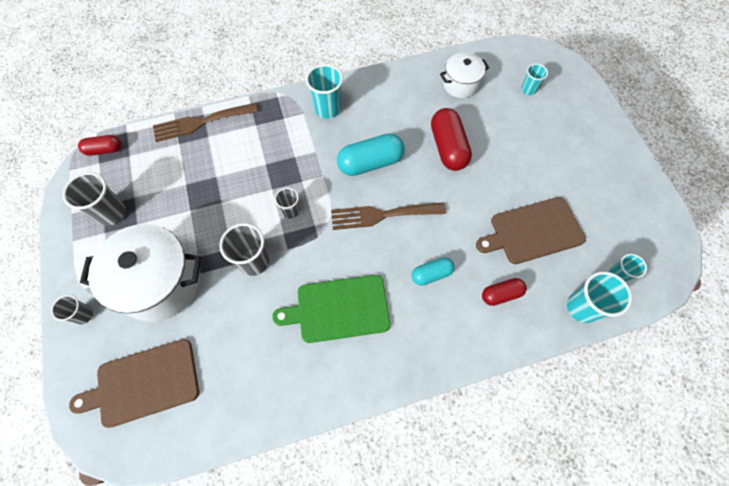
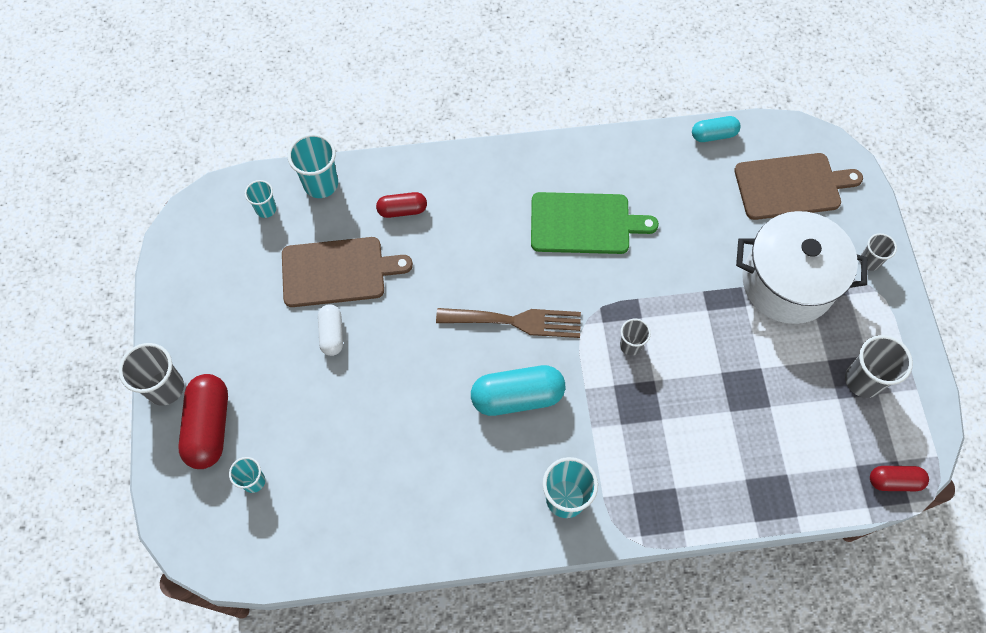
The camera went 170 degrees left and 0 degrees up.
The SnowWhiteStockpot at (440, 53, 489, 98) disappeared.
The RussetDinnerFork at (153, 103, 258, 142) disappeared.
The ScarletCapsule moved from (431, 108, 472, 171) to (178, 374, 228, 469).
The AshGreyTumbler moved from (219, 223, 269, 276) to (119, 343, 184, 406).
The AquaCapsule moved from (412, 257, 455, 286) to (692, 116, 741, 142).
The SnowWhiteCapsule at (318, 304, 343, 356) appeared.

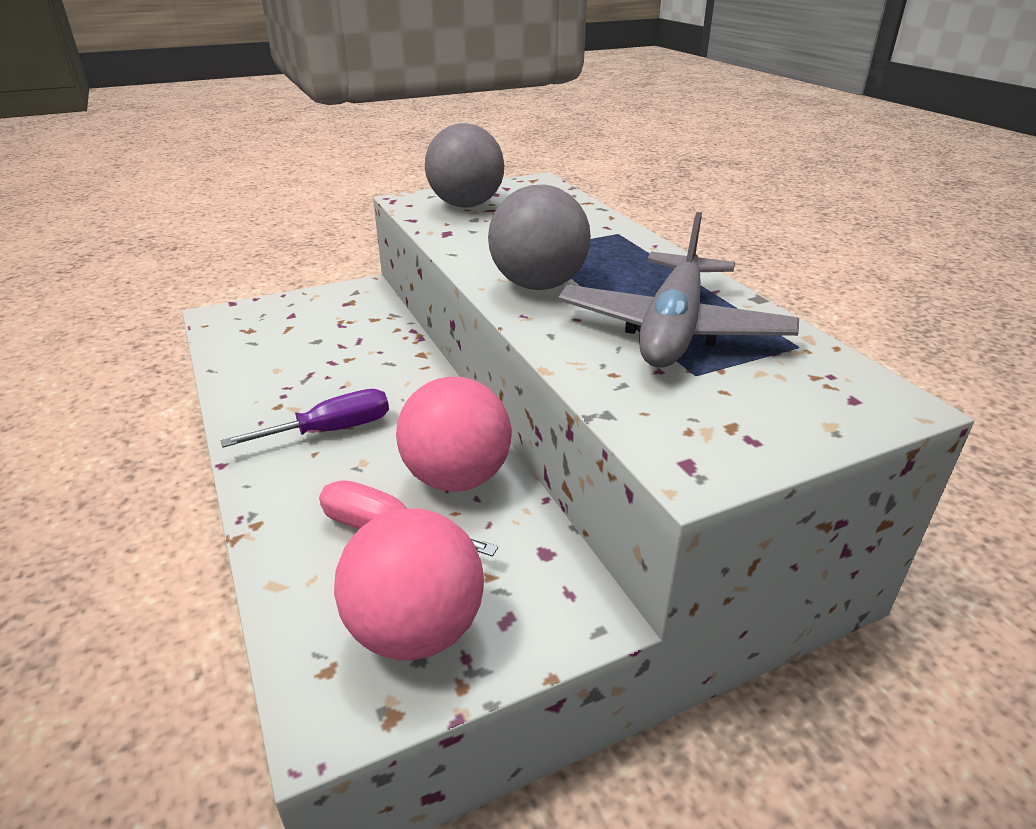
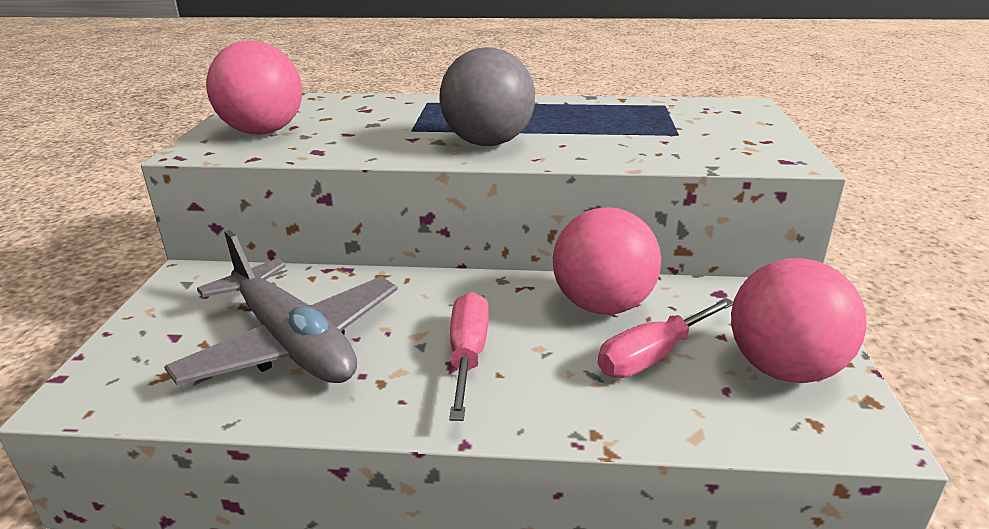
The camera went 60 degrees left and 5 degrees down.
The AshGreyBall at (425, 123, 504, 208) became the PinkBall at (206, 41, 302, 135).
The AshGreyPlane moved from (558, 212, 799, 368) to (164, 230, 398, 385).
The RoyalPurpleFlatScrewdriver at (220, 389, 389, 448) became the PinkFlatScrewdriver at (449, 292, 489, 421).

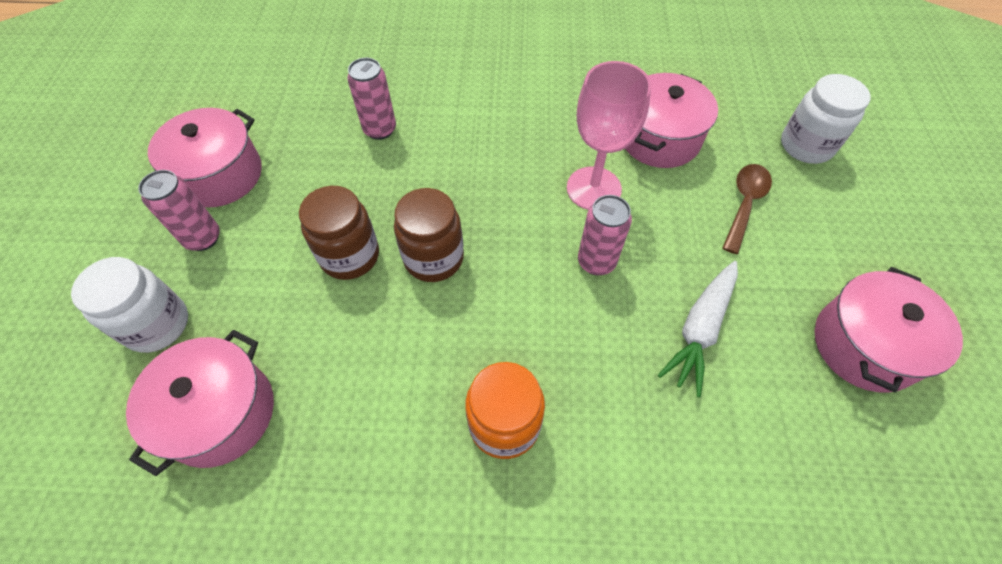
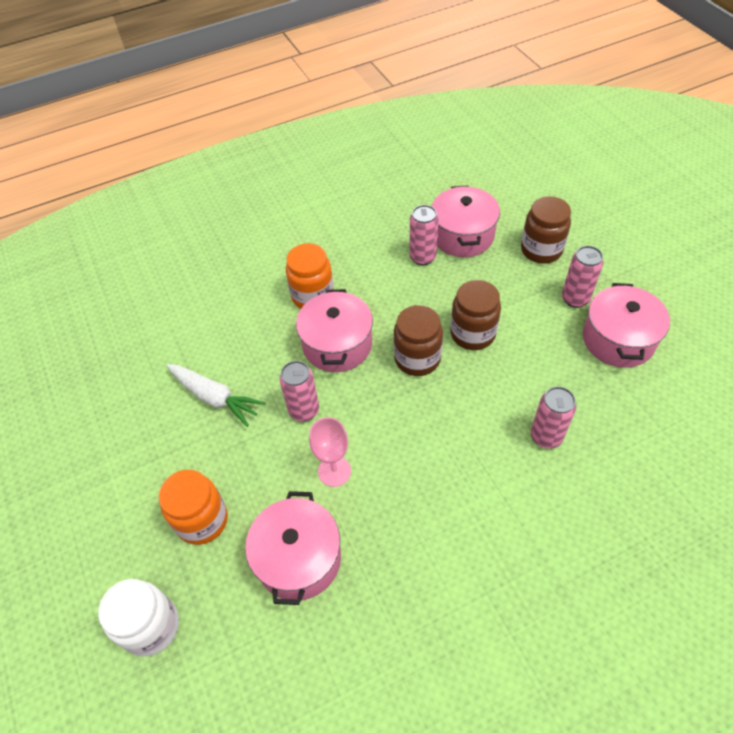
The camera went 155 degrees right and 5 degrees down.
The PinkChalice at (567, 61, 651, 210) changed to 0.66 times the size.
The RussetSpoon at (722, 164, 772, 254) was replaced by the OrangeColouredJamJar at (159, 470, 228, 545).
The SnowWhiteJamJar at (71, 257, 188, 353) became the RussetJamJar at (521, 196, 571, 264).
The SnowWhiteToyCarrot at (658, 261, 738, 397) turned 120 degrees clockwise.
The PinkStockpot moved from (815, 267, 963, 393) to (296, 289, 373, 372).
The PinkCan at (409, 205, 439, 265) appeared.

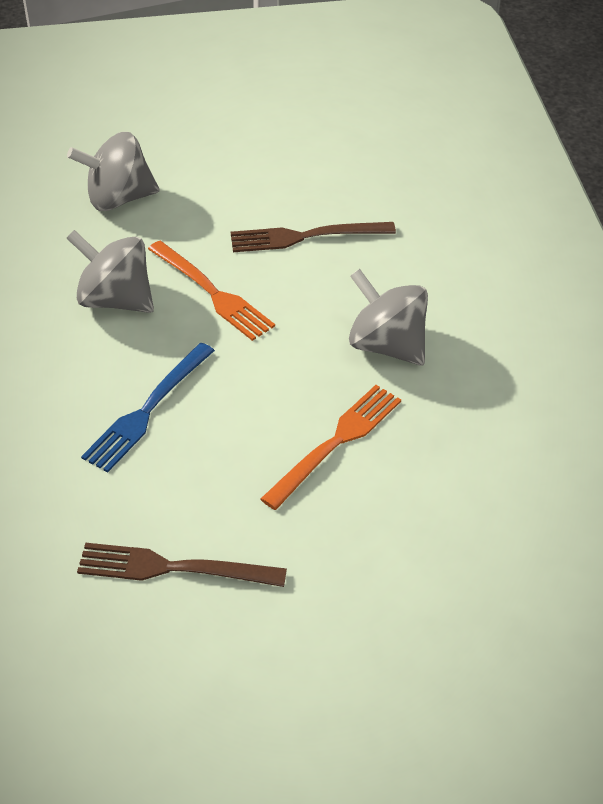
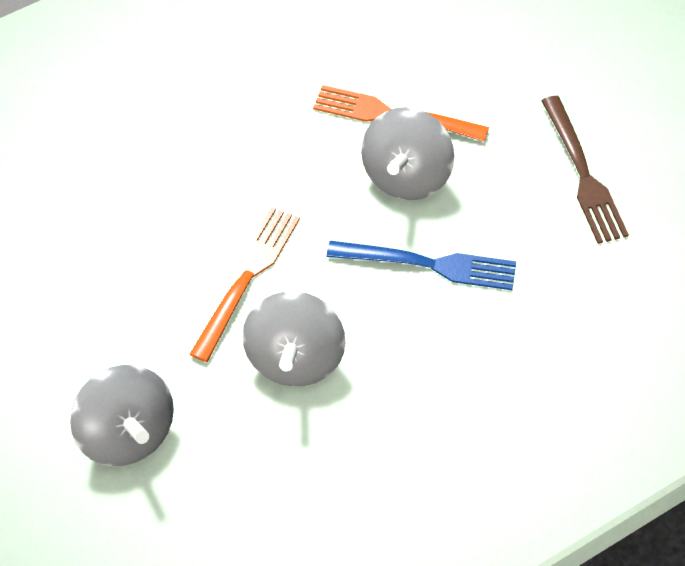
The camera went 110 degrees left and 10 degrees up.
The RussetDinnerFork at (231, 222, 396, 252) disappeared.
The AshGreyWhirligig moved from (349, 269, 428, 366) to (361, 107, 454, 200).

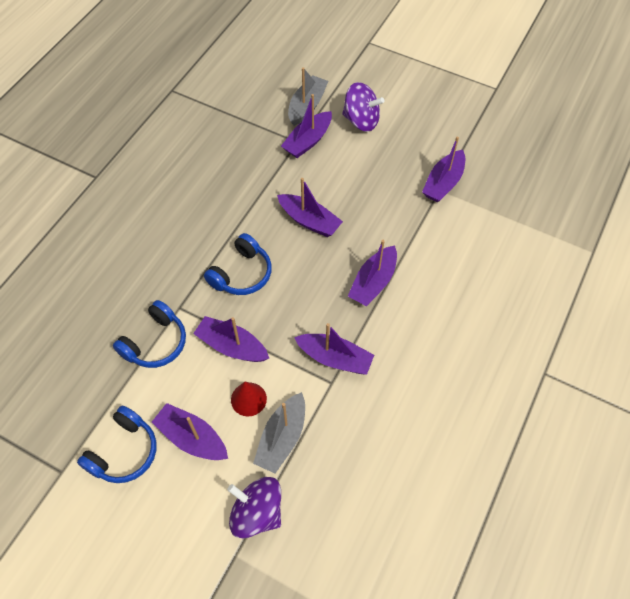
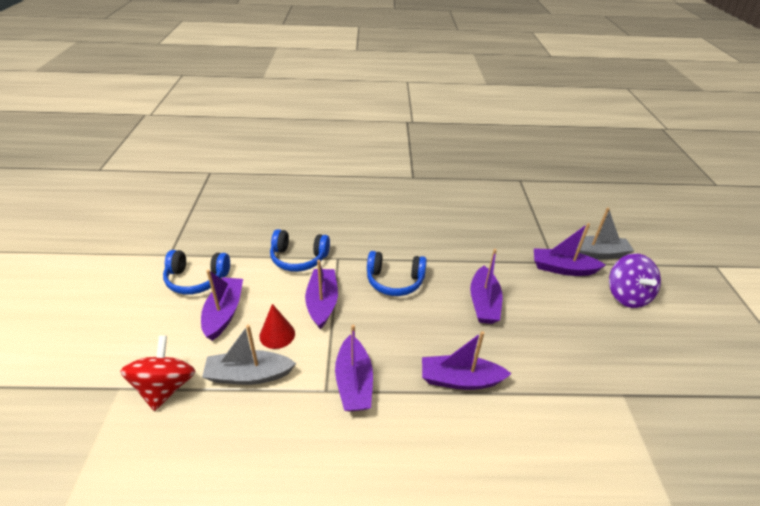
The camera went 60 degrees right and 20 degrees down.
The RoyalPurpleBoat at (422, 137, 465, 203) disappeared.
The RoyalPurpleWhirligig at (227, 477, 281, 539) became the ScarletWhirligig at (120, 335, 195, 411).

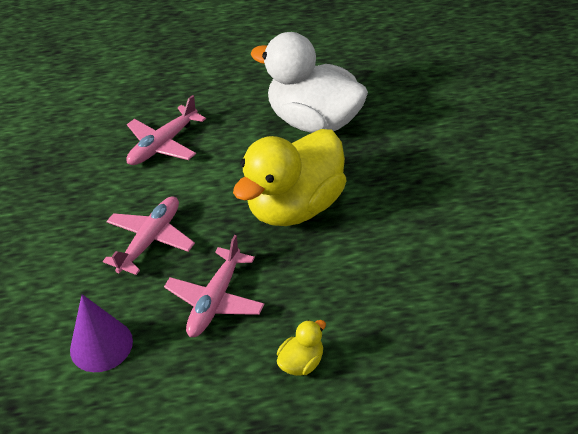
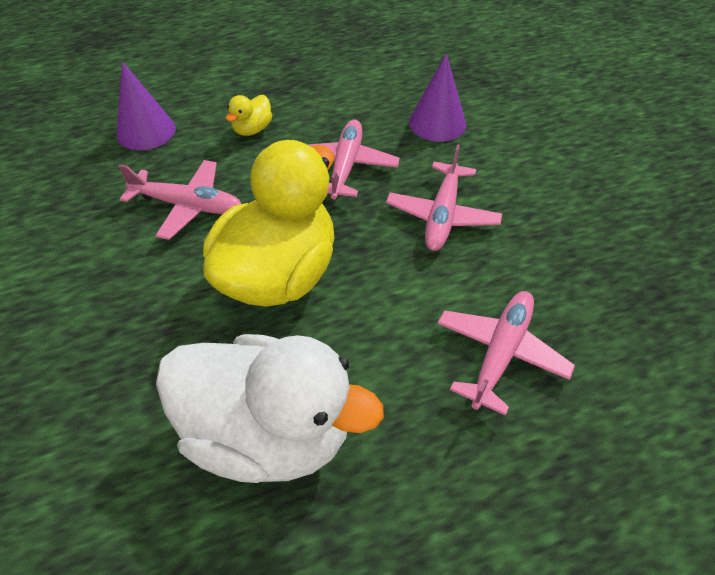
The camera went 165 degrees right and 5 degrees up.
The RoyalPurpleCone at (116, 61, 176, 150) appeared.
The PinkPlane at (119, 160, 241, 240) appeared.

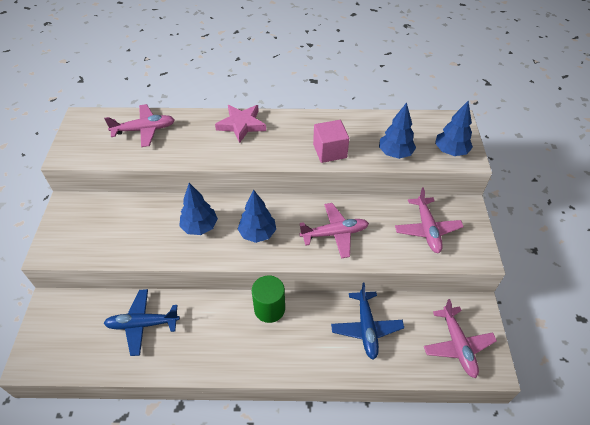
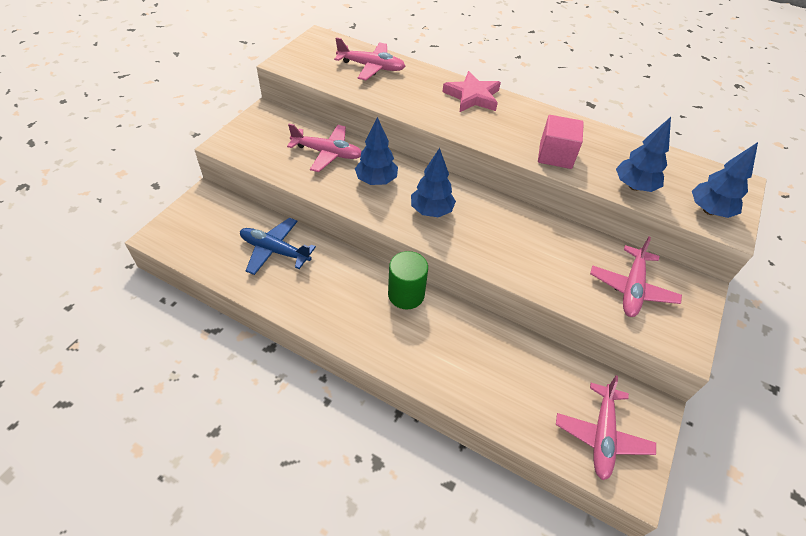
The camera went 25 degrees right and 0 degrees up.
The PinkPlane moved from (299, 203, 369, 259) to (287, 124, 362, 172).
The CobaltPlane at (331, 282, 404, 360) disappeared.

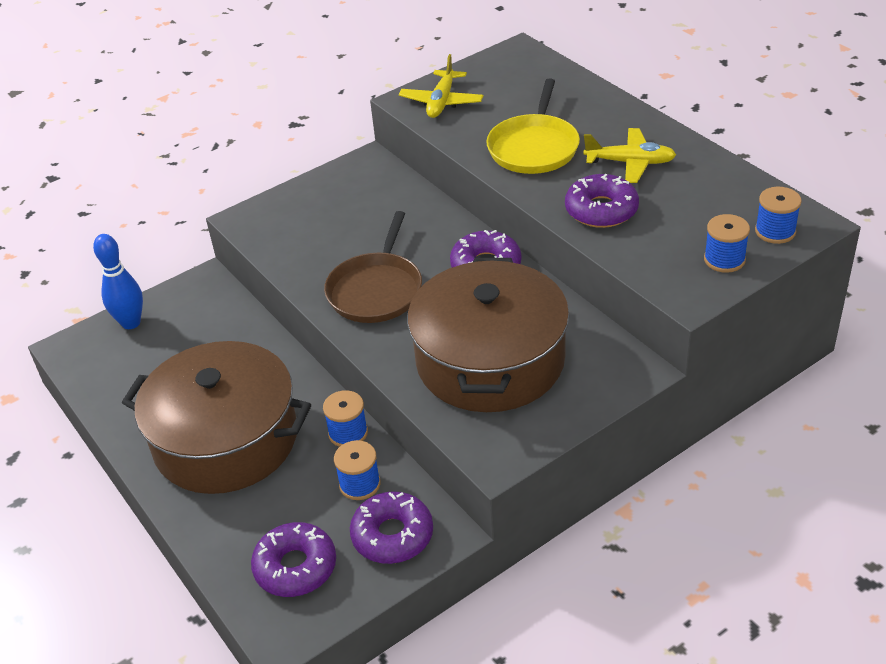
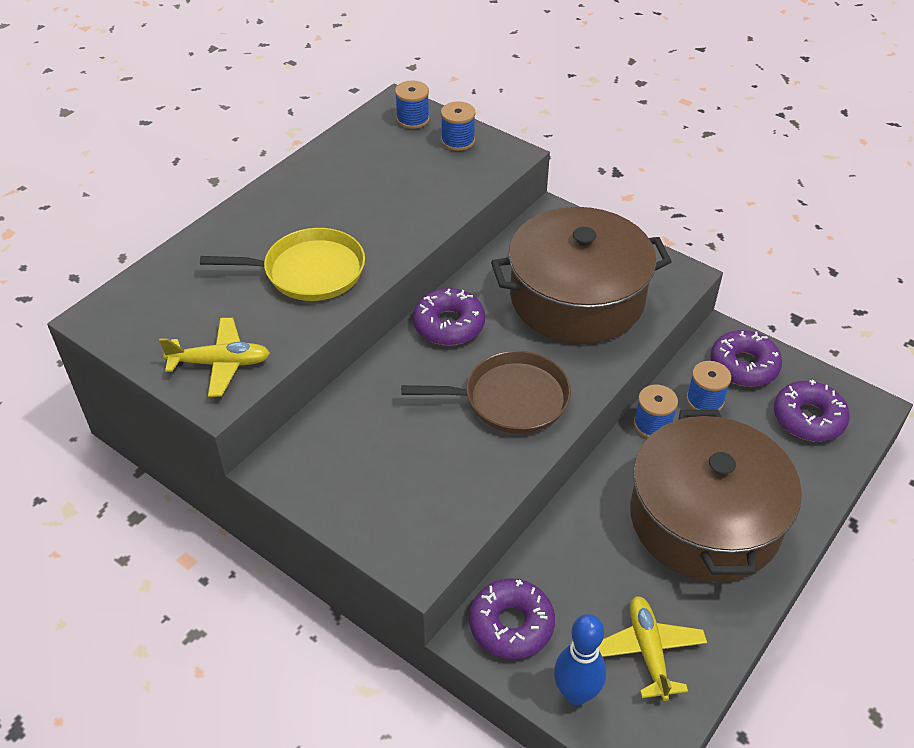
The camera went 110 degrees left and 5 degrees up.
The BrightYellowPlane moved from (584, 128, 676, 183) to (598, 596, 707, 701).
The RoyalPurpleDoughnut moved from (565, 174, 639, 228) to (469, 578, 555, 659).

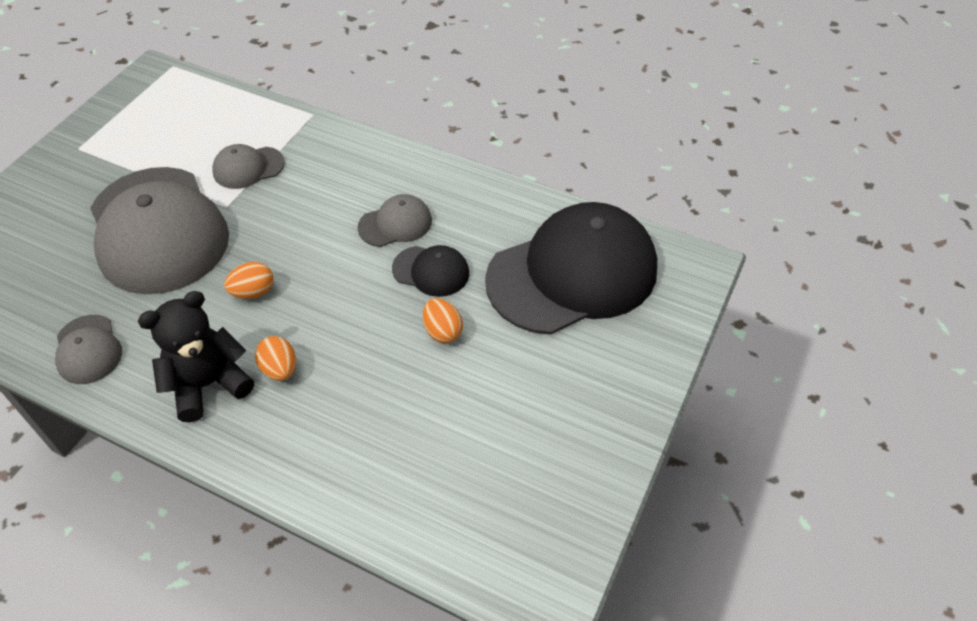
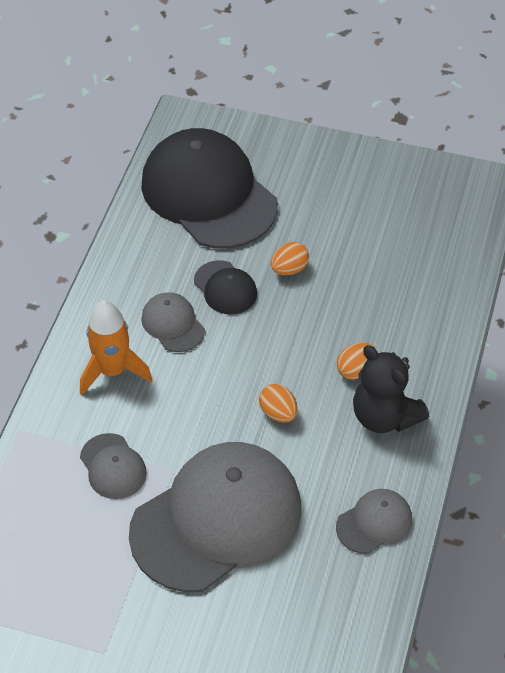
The camera went 100 degrees left and 0 degrees up.
The EbonyPeakedCap at (392, 245, 469, 297) turned 135 degrees clockwise.
The OrangeColouredToyRocket at (80, 300, 152, 395) appeared.

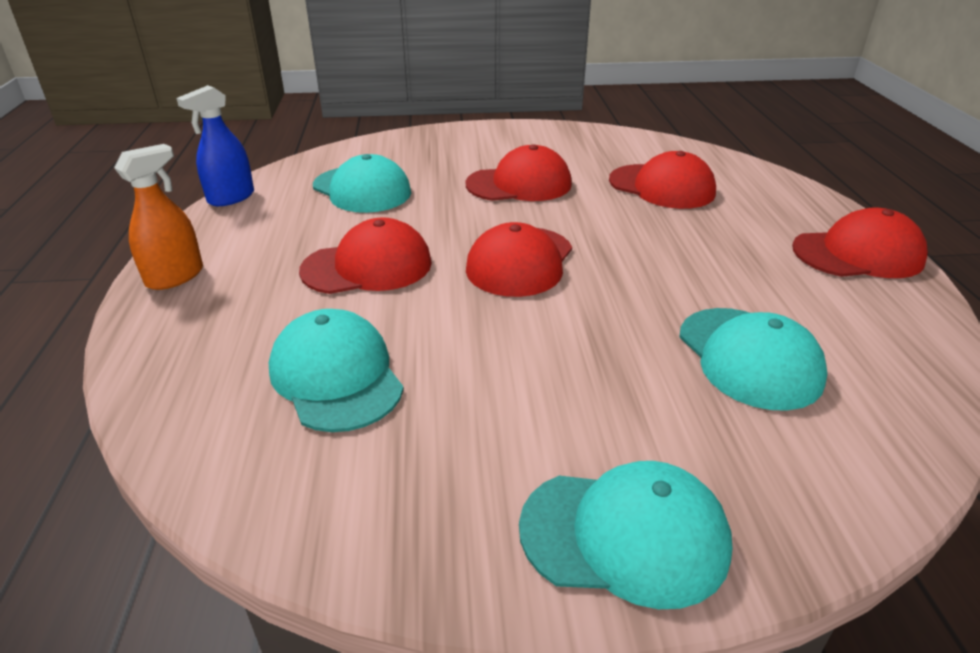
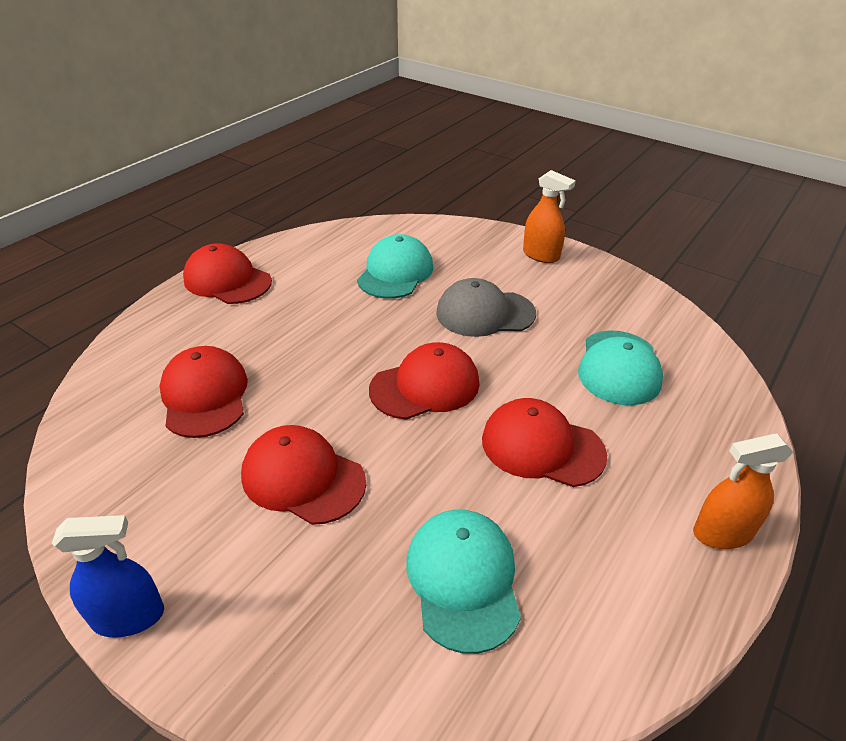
The camera went 140 degrees left and 5 degrees up.
The CobaltSprayBottle moved from (176, 85, 254, 206) to (52, 515, 164, 638).
The AquaPeakedCap at (519, 461, 732, 609) was replaced by the OrangeColouredSprayBottle at (523, 170, 576, 263).
The AshGreyPeakedCap at (436, 278, 536, 337) appeared.

